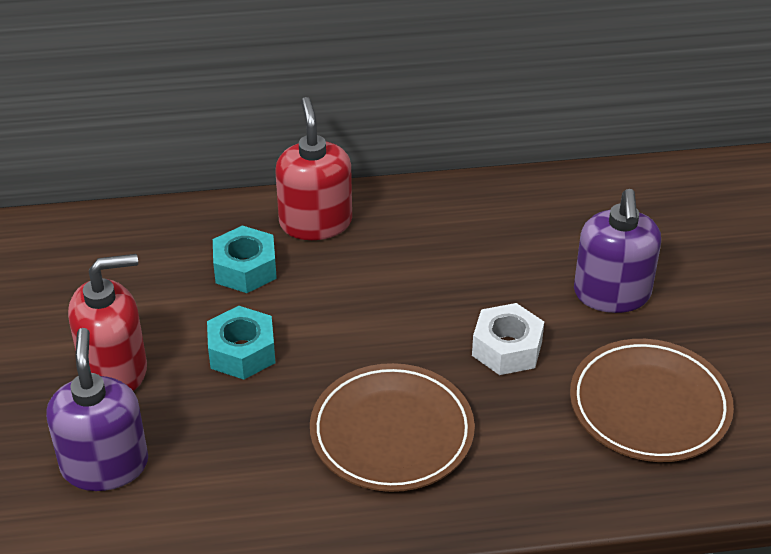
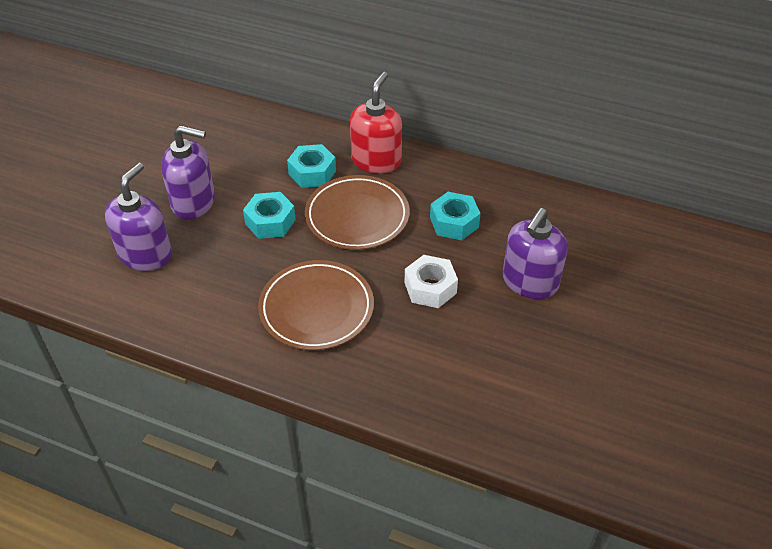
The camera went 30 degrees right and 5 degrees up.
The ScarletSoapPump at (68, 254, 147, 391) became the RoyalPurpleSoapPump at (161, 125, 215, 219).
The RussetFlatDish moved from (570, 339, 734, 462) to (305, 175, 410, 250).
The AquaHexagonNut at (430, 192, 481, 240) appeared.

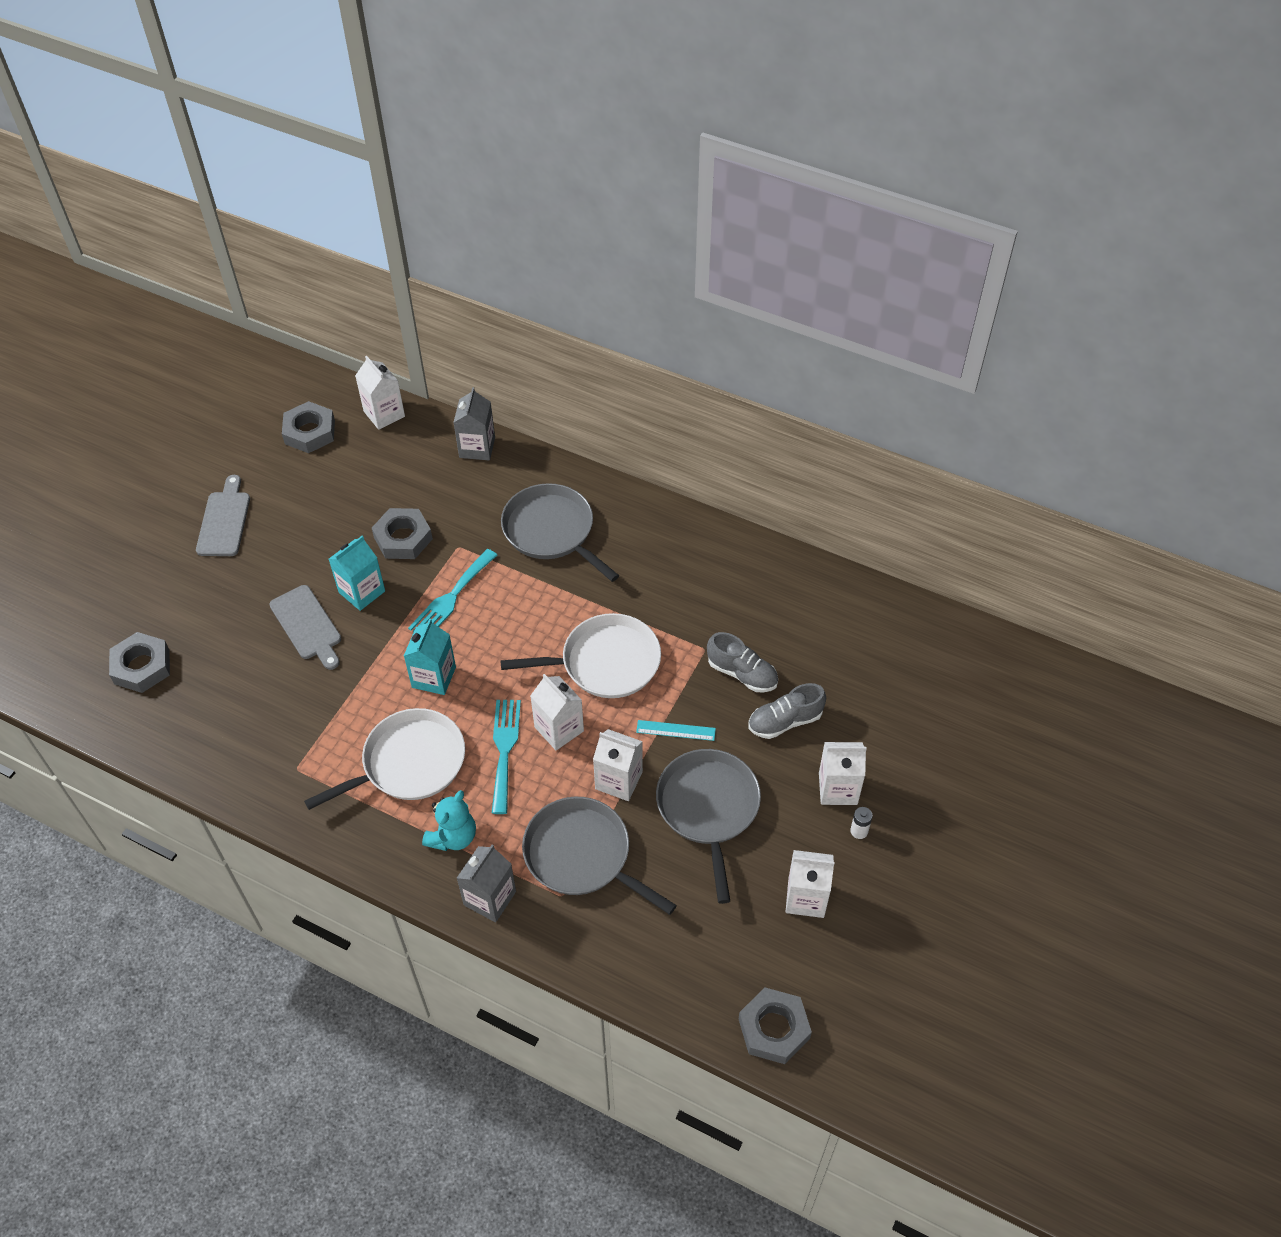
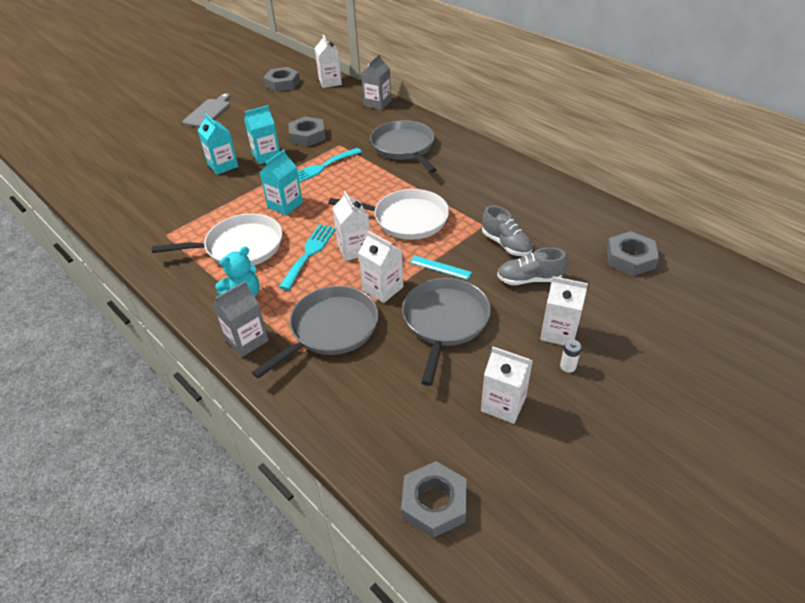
The camera went 20 degrees right and 10 degrees down.
The AshGreyChoppingBoard at (269, 585, 341, 670) was replaced by the AquaJuiceCarton at (198, 113, 239, 175).
The AshGreyHexagonNut moved from (109, 632, 170, 693) to (606, 231, 659, 276).
The AshGreyPan at (522, 797, 677, 915) turned 75 degrees clockwise.

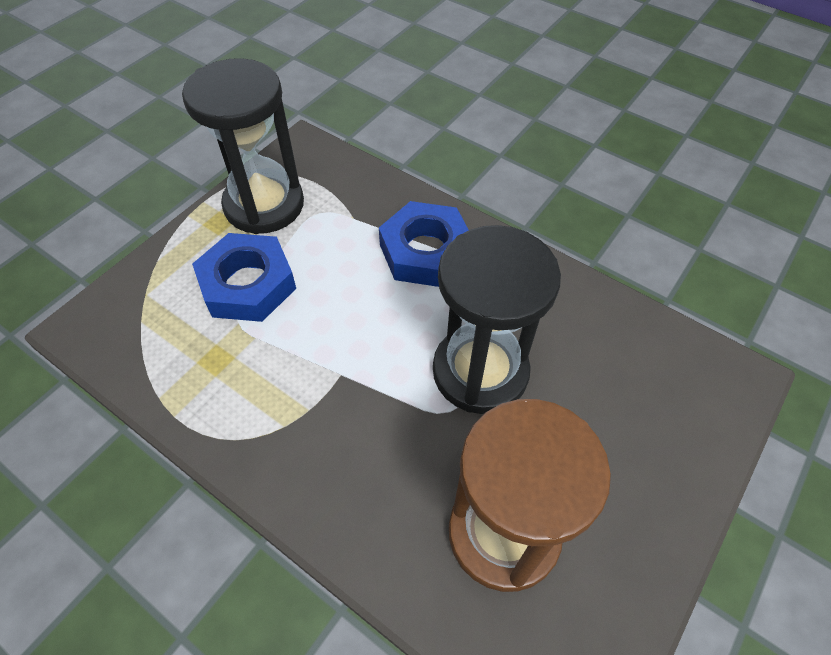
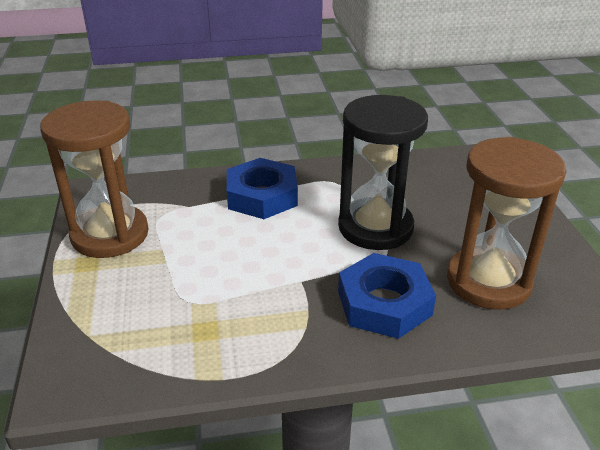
The camera went 45 degrees left and 20 degrees down.
The EbonyHourglass at (182, 58, 304, 234) became the RussetHourglass at (40, 101, 149, 258).
The CobaltHexagonNut moved from (192, 233, 296, 322) to (338, 253, 436, 339).

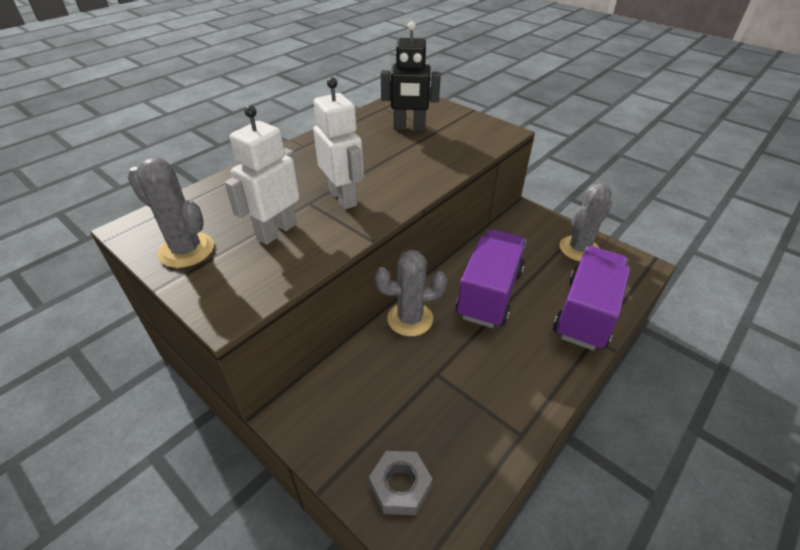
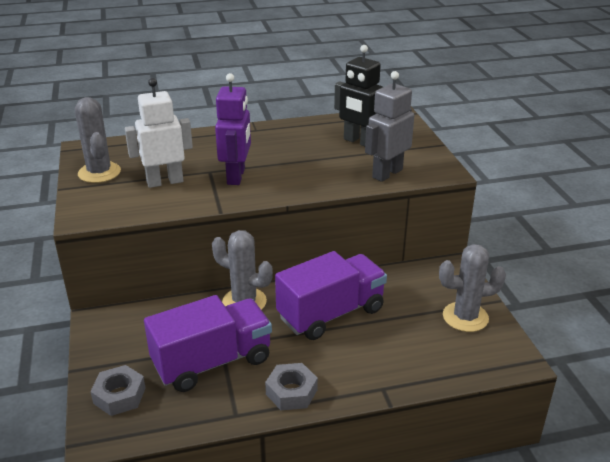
The camera went 35 degrees right and 10 degrees down.
The SnowWhiteRobotFigure at (313, 77, 364, 209) became the RoyalPurpleRobotFigure at (215, 73, 251, 185).
The RoyalPurpleTruck moved from (553, 246, 630, 350) to (144, 295, 272, 392).
The AshGreyRobotFigure at (365, 71, 414, 182) appeared.
The AshGreyHexagonNut at (265, 363, 318, 410) appeared.

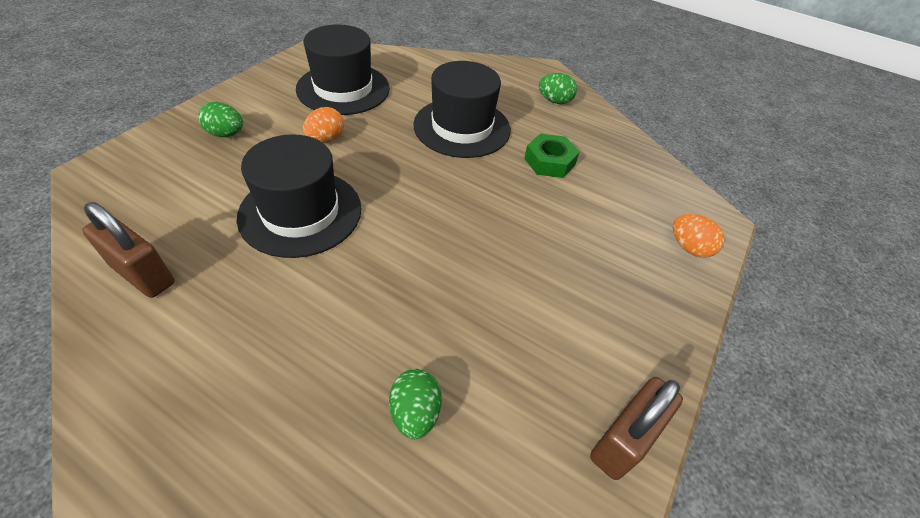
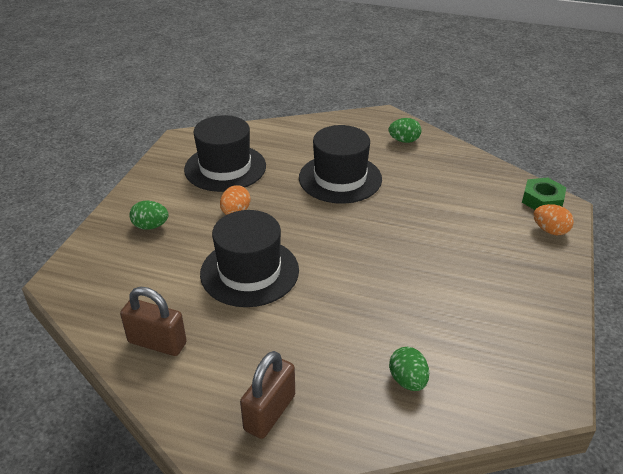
The camera went 10 degrees left and 10 degrees down.
The LeafGreenHexagonNut moved from (524, 133, 579, 178) to (522, 178, 566, 210).
The RussetPadlock moved from (590, 377, 683, 480) to (240, 351, 295, 439).

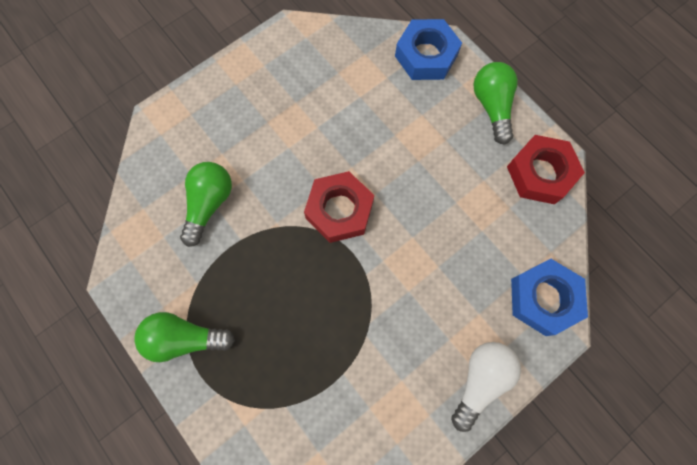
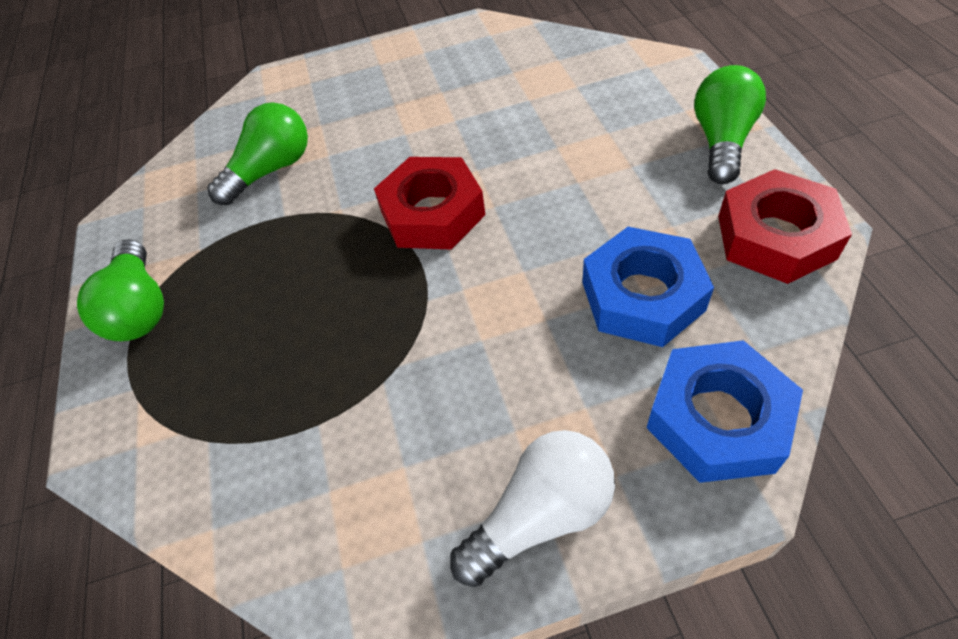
The camera went 30 degrees right and 20 degrees down.
The CobaltHexagonNut moved from (395, 19, 462, 80) to (582, 227, 714, 347).
The LeafGreenLightbulb at (134, 312, 235, 362) turned 135 degrees counterclockwise.

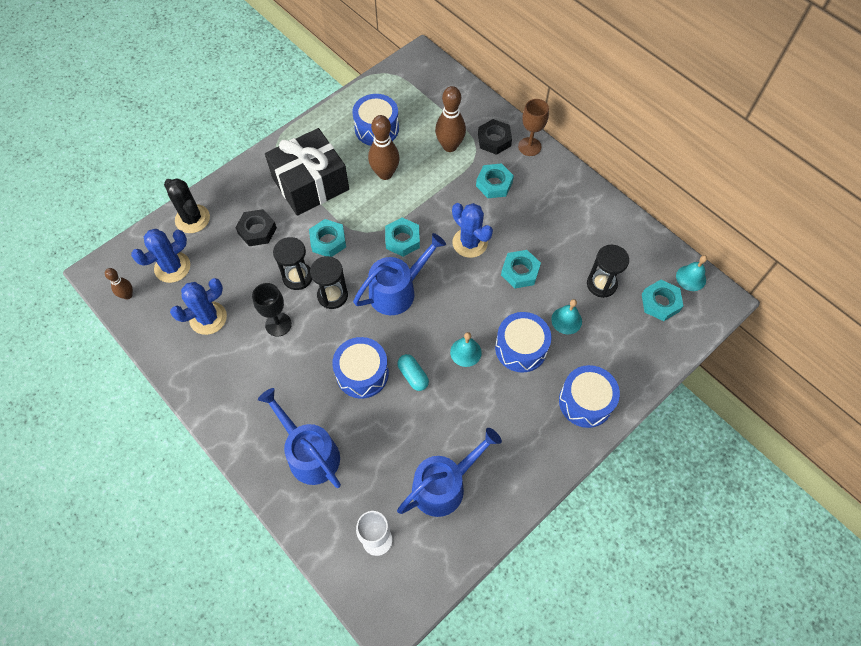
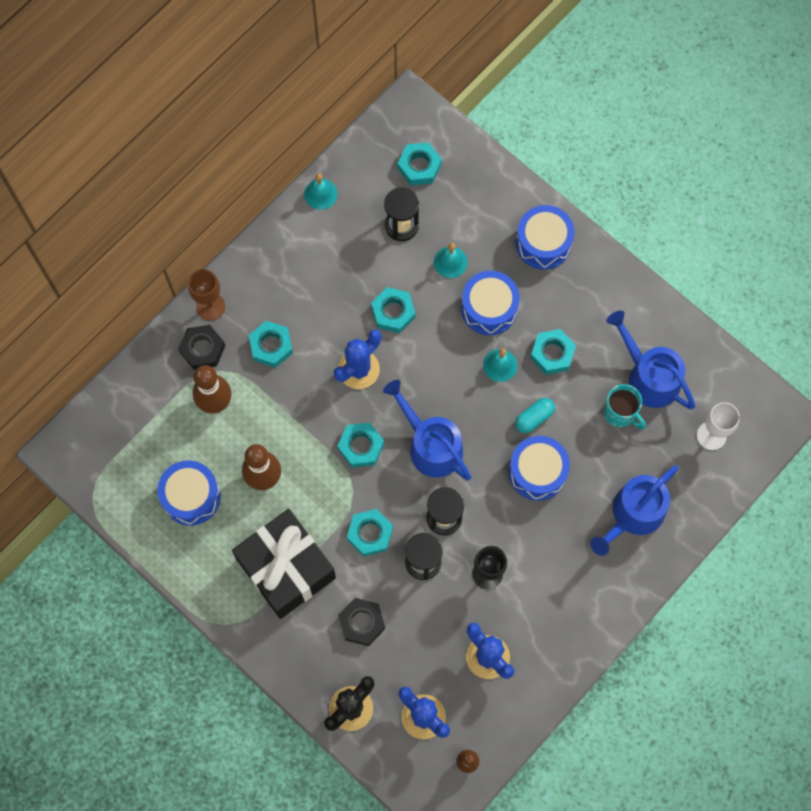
The camera went 95 degrees left and 10 degrees up.
The AquaBell moved from (676, 255, 707, 291) to (304, 173, 338, 210).
The AquaHexagonNut at (530, 329, 576, 375) appeared.
The AquaCoffeeMug at (604, 384, 646, 429) appeared.

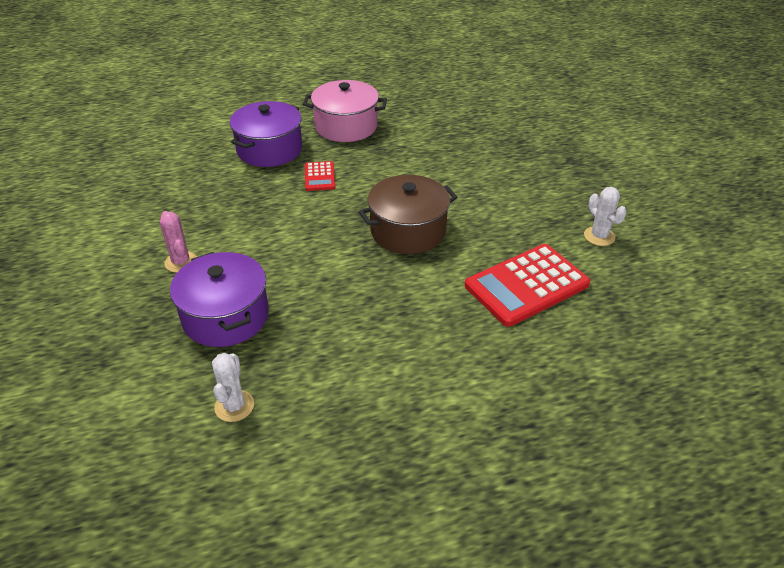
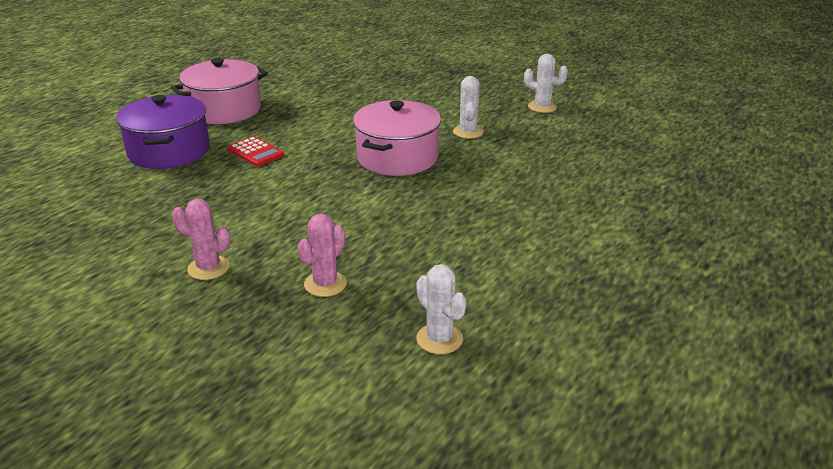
The camera went 40 degrees left and 10 degrees down.
The RussetStockpot at (359, 175, 458, 254) became the PinkStockpot at (353, 100, 441, 176).
The ScarletAddingMachine at (465, 244, 590, 327) disappeared.
The RoyalPurpleStockpot at (170, 252, 269, 347) was replaced by the PinkPricklyPlant at (297, 214, 347, 297).
The SnowWhitePricklyPlant at (453, 76, 484, 139) appeared.

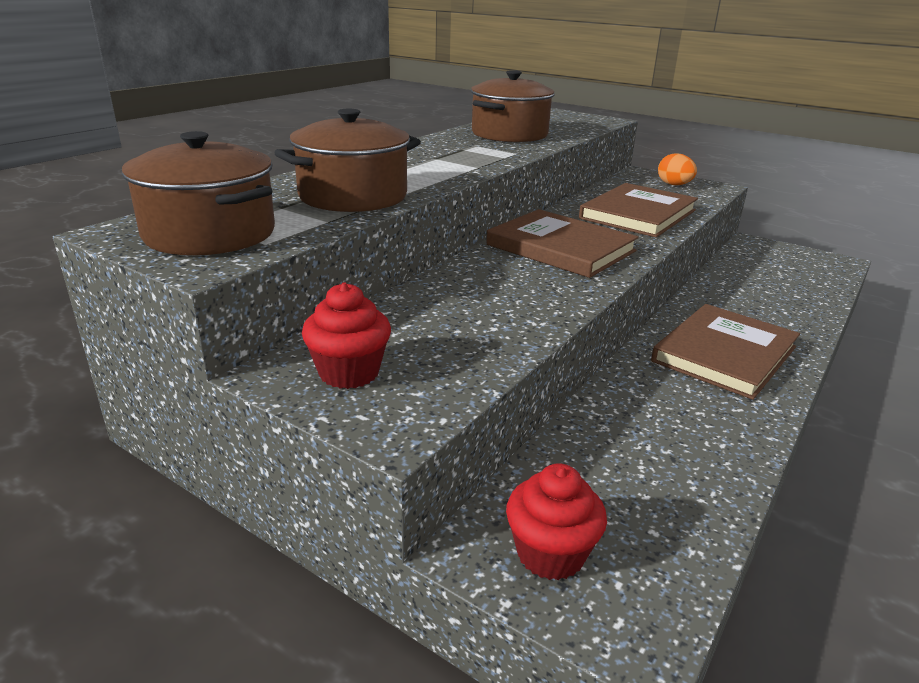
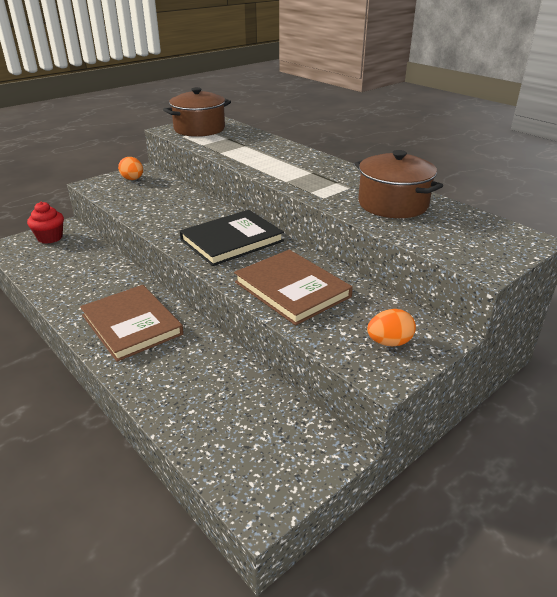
The camera went 105 degrees right and 5 degrees up.
The RussetStockpot at (274, 109, 421, 212) disappeared.
The RussetHardback at (486, 209, 639, 278) became the EbonyHardback at (180, 210, 284, 266).
The ScarletMuffin at (302, 282, 391, 389) was replaced by the OrangeColouredEggShape at (118, 157, 143, 180).

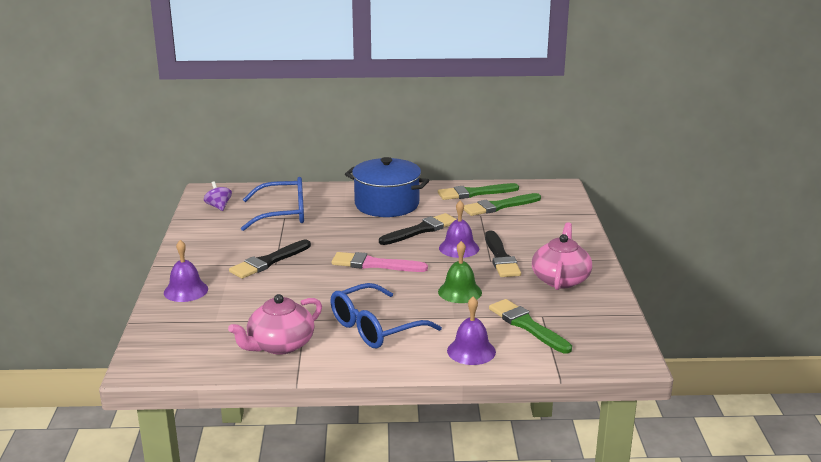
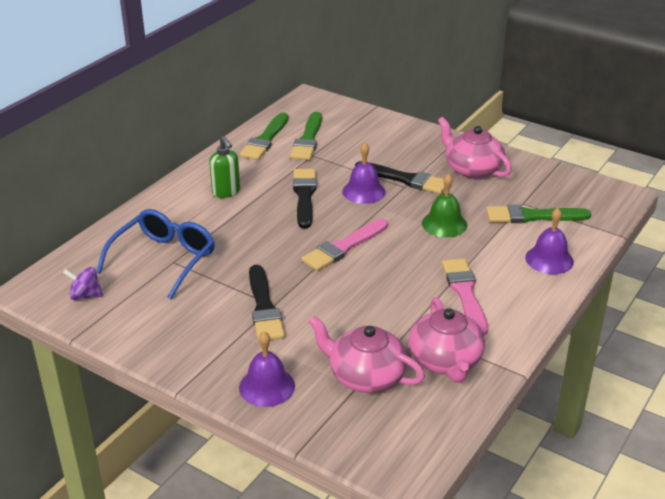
The camera went 55 degrees left and 10 degrees up.
The CobaltStockpot at (345, 157, 429, 217) was replaced by the LeafGreenSoapPump at (209, 136, 240, 198).
The CobaltSpectacles at (330, 283, 442, 349) was replaced by the PinkPaintBrush at (442, 259, 488, 336).
The PinkTeaPot at (308, 316, 425, 393) appeared.

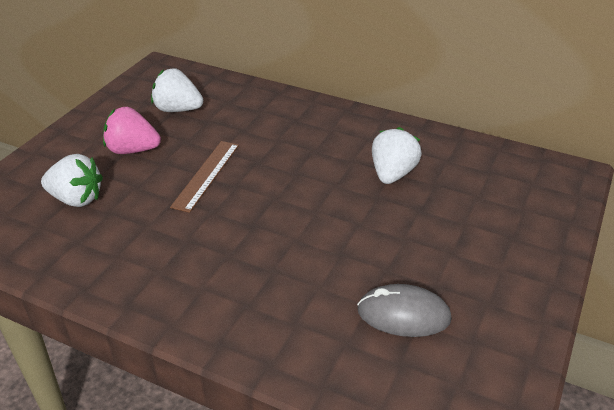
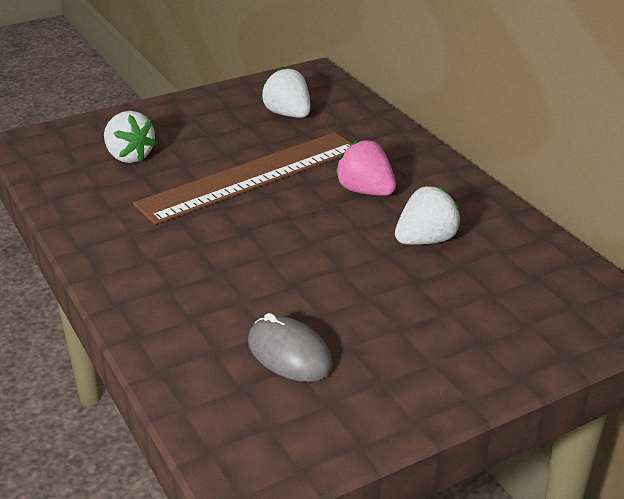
The camera went 35 degrees right and 5 degrees down.
The PinkToyStrawberry moved from (103, 107, 161, 154) to (335, 139, 396, 196).
The RussetStraightedge at (170, 141, 239, 213) changed to 1.95 times the size.

